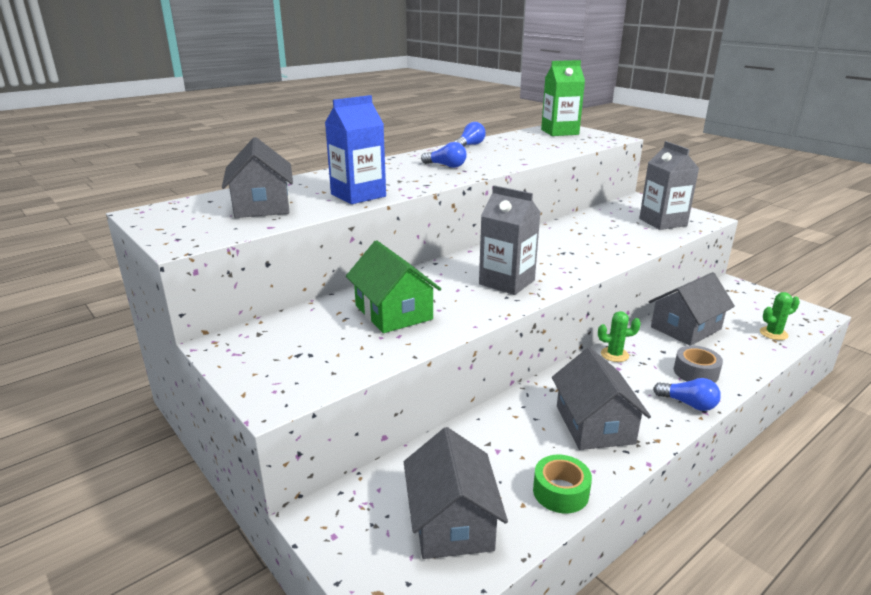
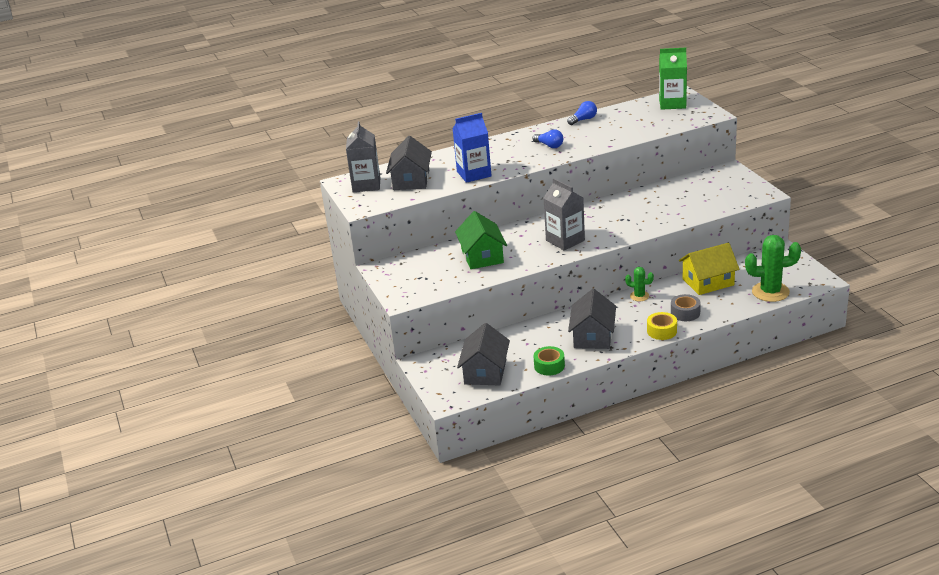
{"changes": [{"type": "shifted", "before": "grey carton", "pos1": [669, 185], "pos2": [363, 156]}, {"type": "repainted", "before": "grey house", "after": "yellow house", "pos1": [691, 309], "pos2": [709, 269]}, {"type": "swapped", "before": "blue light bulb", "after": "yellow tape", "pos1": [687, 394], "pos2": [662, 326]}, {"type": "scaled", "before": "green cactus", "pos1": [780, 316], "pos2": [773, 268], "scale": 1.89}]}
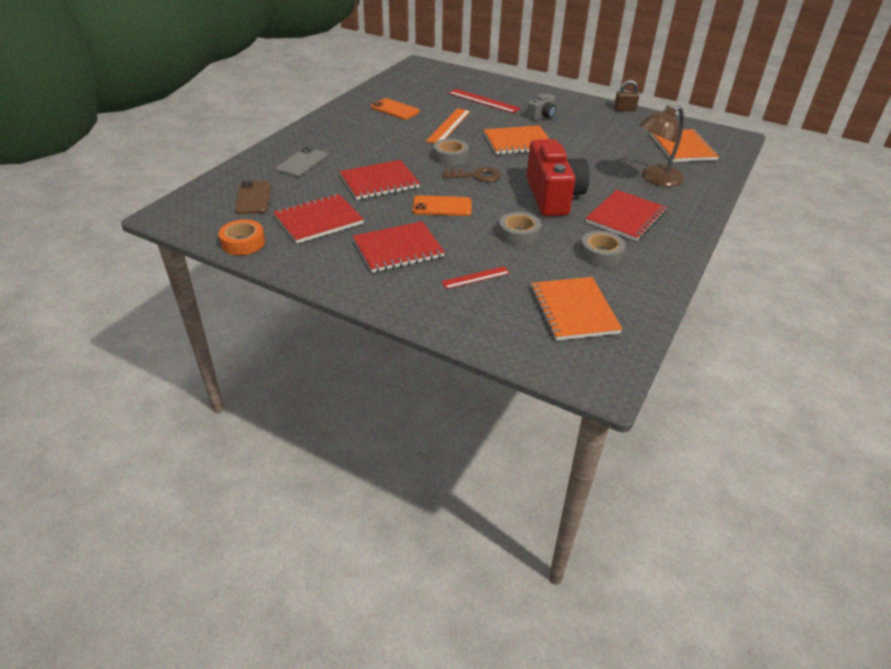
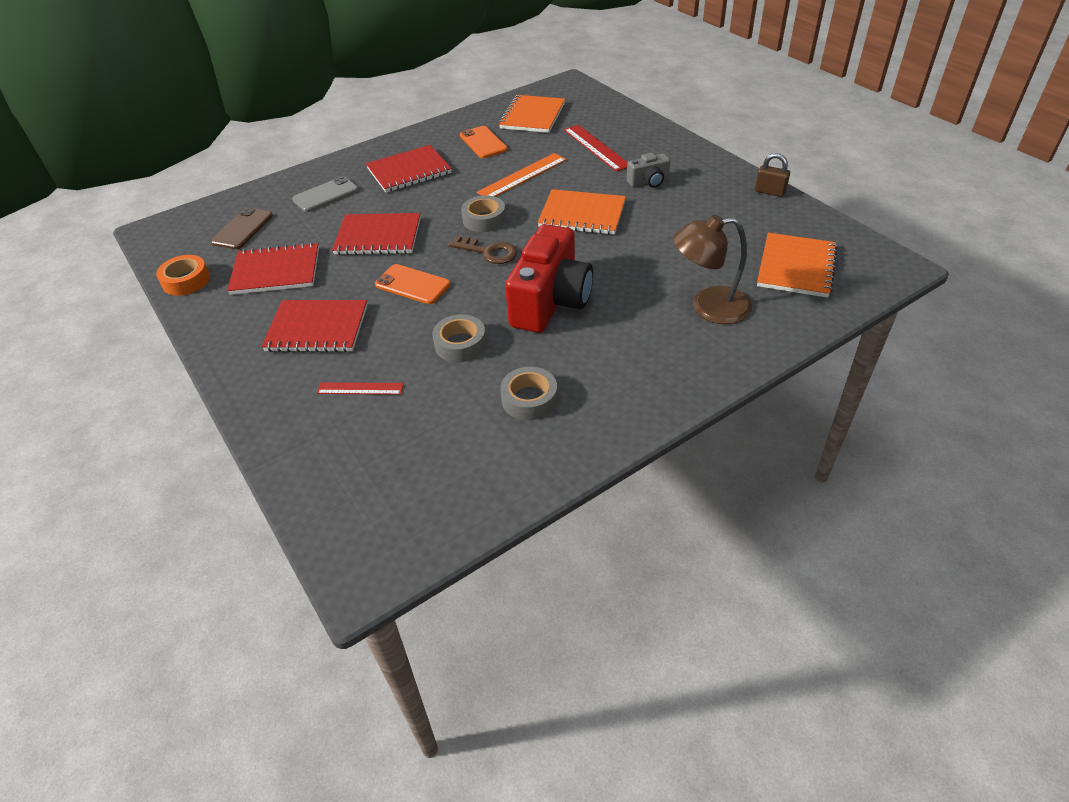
{"changes": [{"type": "shifted", "before": "orange notebook", "pos1": [576, 309], "pos2": [532, 114]}, {"type": "shifted", "before": "red notebook", "pos1": [626, 215], "pos2": [409, 168]}]}
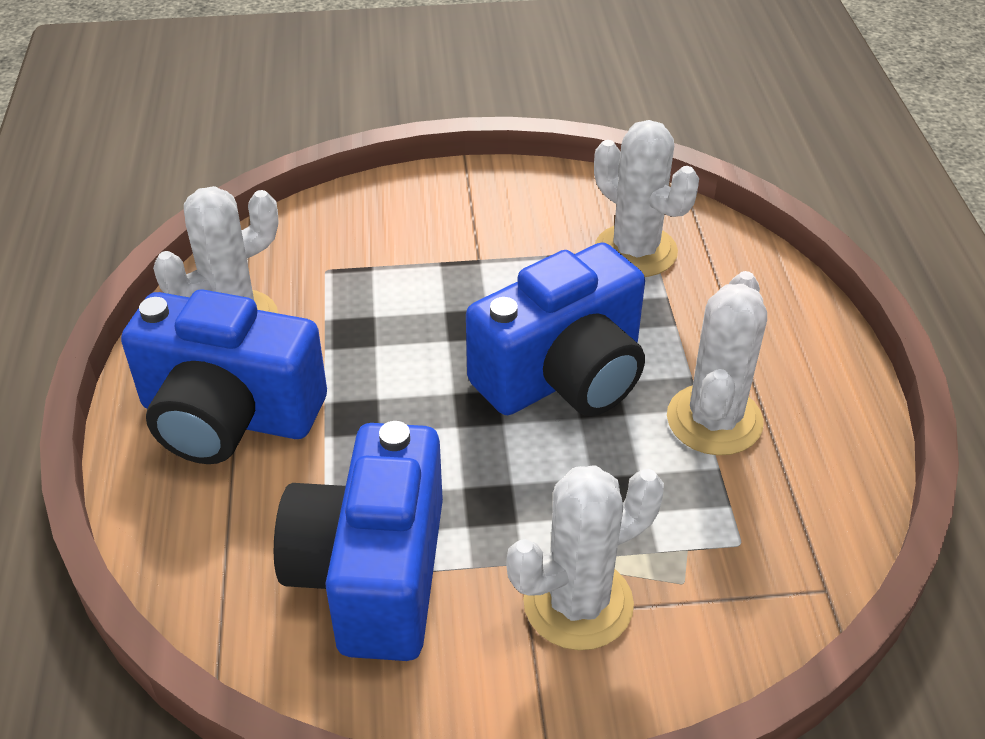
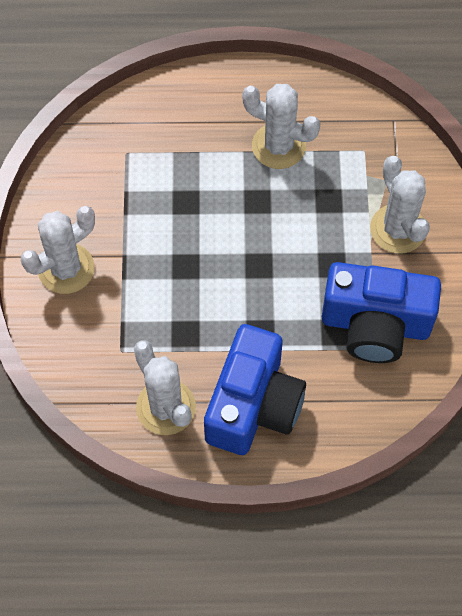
{"changes": [{"type": "gone", "before": "blue camera", "pos1": [555, 329]}, {"type": "shifted", "before": "white cactus", "pos1": [646, 198], "pos2": [58, 250]}]}
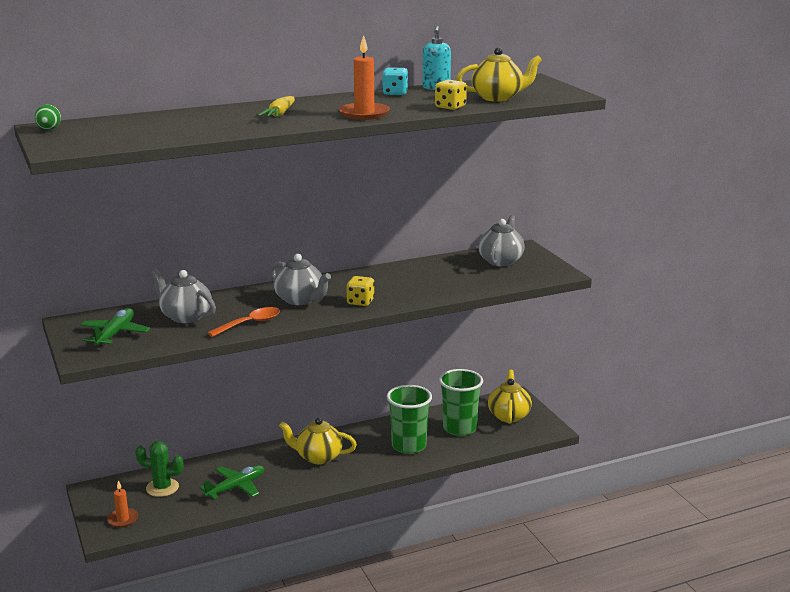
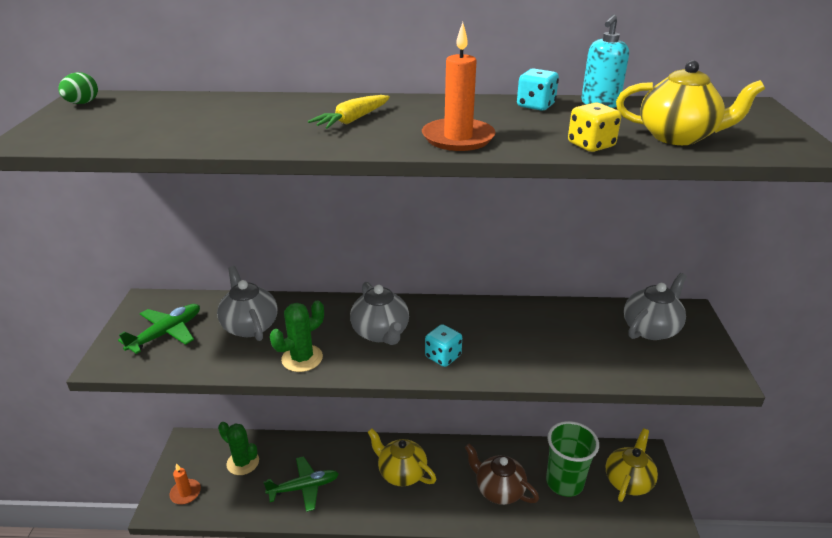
{"changes": [{"type": "swapped", "before": "orange spoon", "after": "green cactus", "pos1": [243, 322], "pos2": [297, 336]}, {"type": "repainted", "before": "yellow dice", "after": "turquoise dice", "pos1": [360, 291], "pos2": [443, 345]}, {"type": "swapped", "before": "green cup", "after": "brown teapot", "pos1": [409, 419], "pos2": [502, 474]}]}
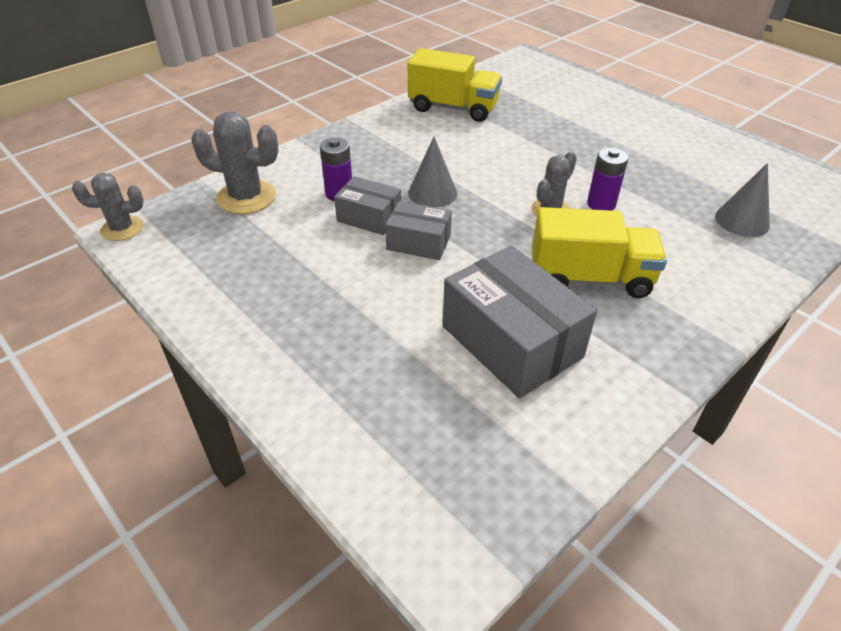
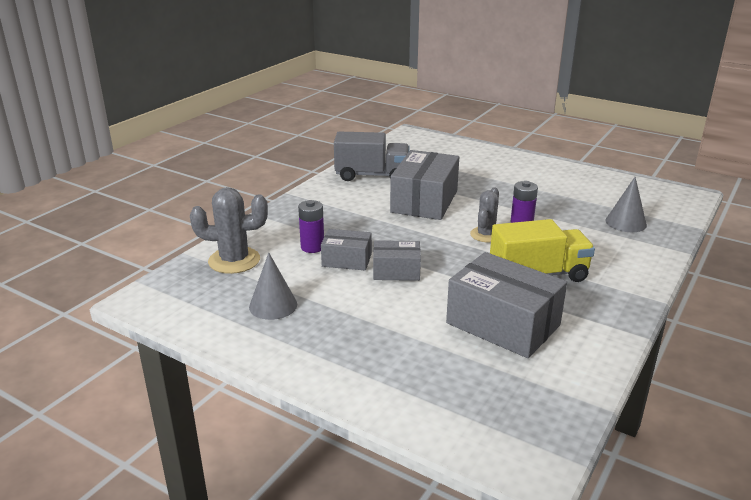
{"changes": [{"type": "gone", "before": "grey cactus", "pos1": [108, 207]}, {"type": "repainted", "before": "yellow truck", "after": "grey truck", "pos1": [455, 85], "pos2": [372, 156]}, {"type": "shifted", "before": "grey cone", "pos1": [432, 172], "pos2": [273, 286]}, {"type": "new", "after": "grey box", "pos2": [424, 185]}]}
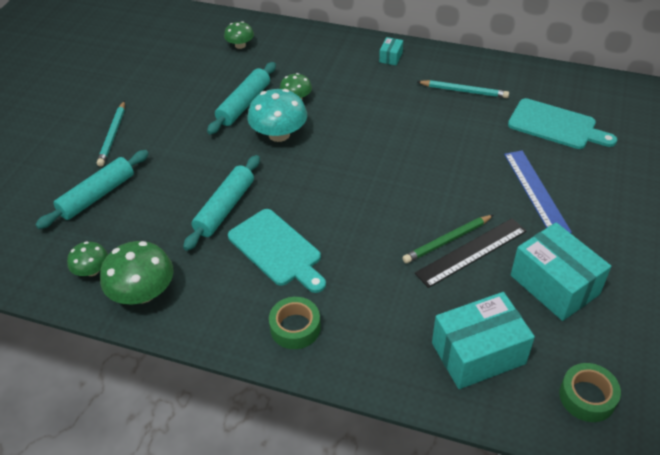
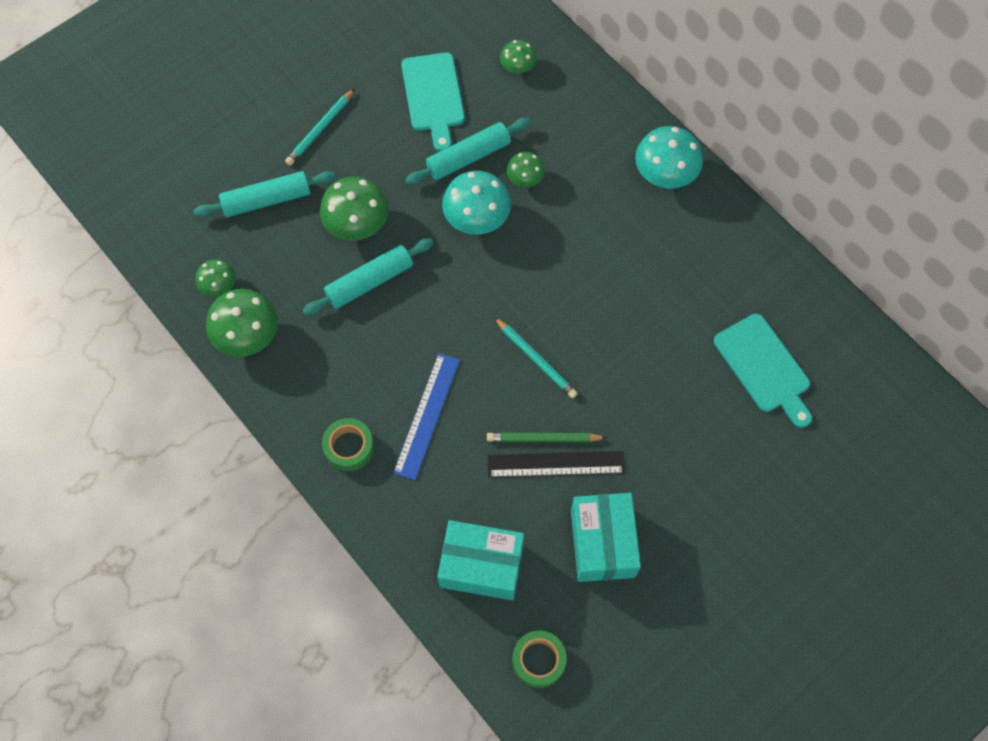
{"changes": [{"type": "shifted", "before": "turquoise cutting board", "pos1": [277, 251], "pos2": [433, 102]}, {"type": "swapped", "before": "turquoise box", "after": "turquoise mushroom", "pos1": [391, 51], "pos2": [669, 157]}, {"type": "shifted", "before": "turquoise pencil", "pos1": [463, 89], "pos2": [536, 357]}, {"type": "shifted", "before": "blue ruler", "pos1": [538, 192], "pos2": [426, 416]}, {"type": "new", "after": "green mushroom", "pos2": [354, 209]}]}
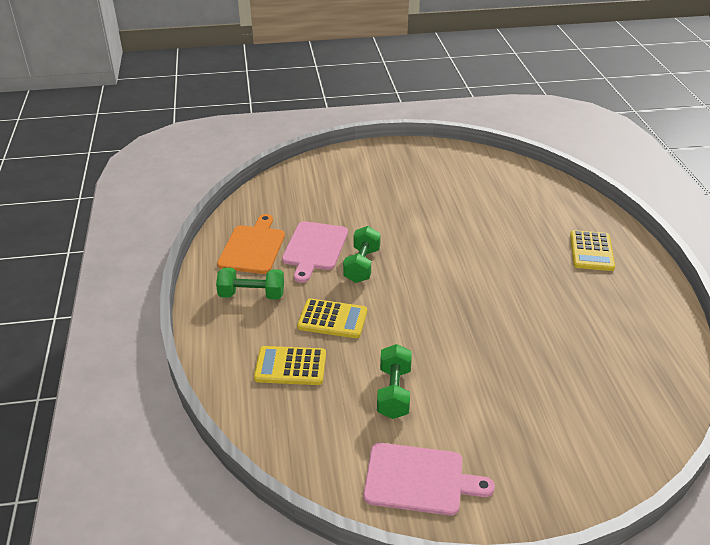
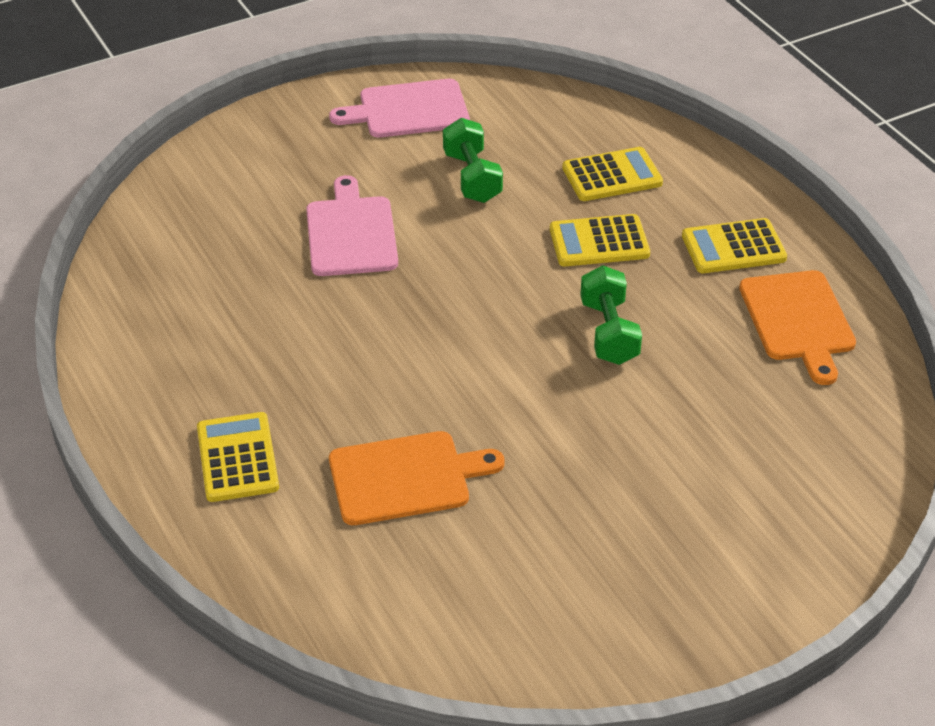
{"changes": [{"type": "swapped", "before": "green dumbbell", "after": "yellow calculator", "pos1": [250, 284], "pos2": [734, 245]}, {"type": "shifted", "before": "pink cutting board", "pos1": [315, 252], "pos2": [352, 225]}, {"type": "new", "after": "orange cutting board", "pos2": [417, 478]}]}
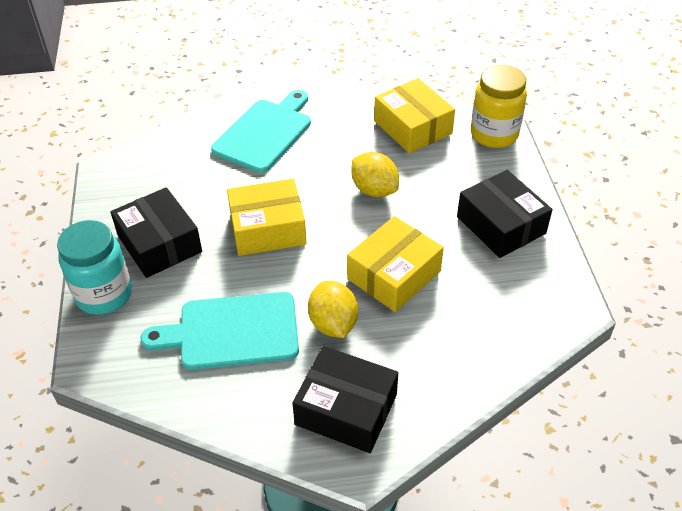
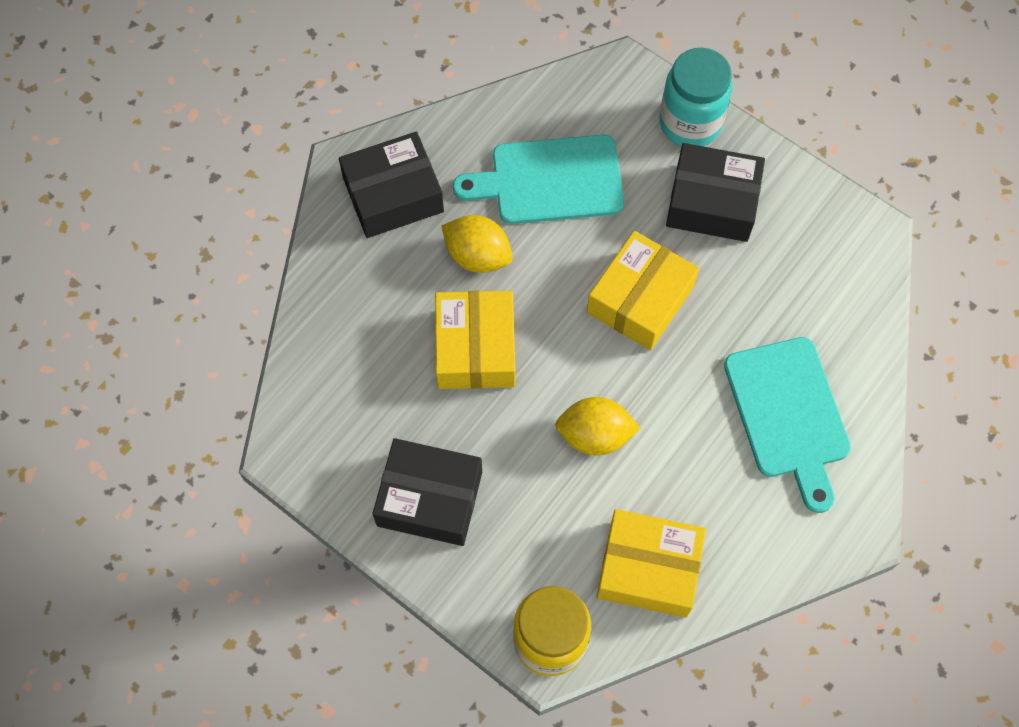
{"changes": [{"type": "rotated", "before": "turquoise cutting board", "pos1": [219, 331], "pos2": [538, 179], "turn": -135}]}
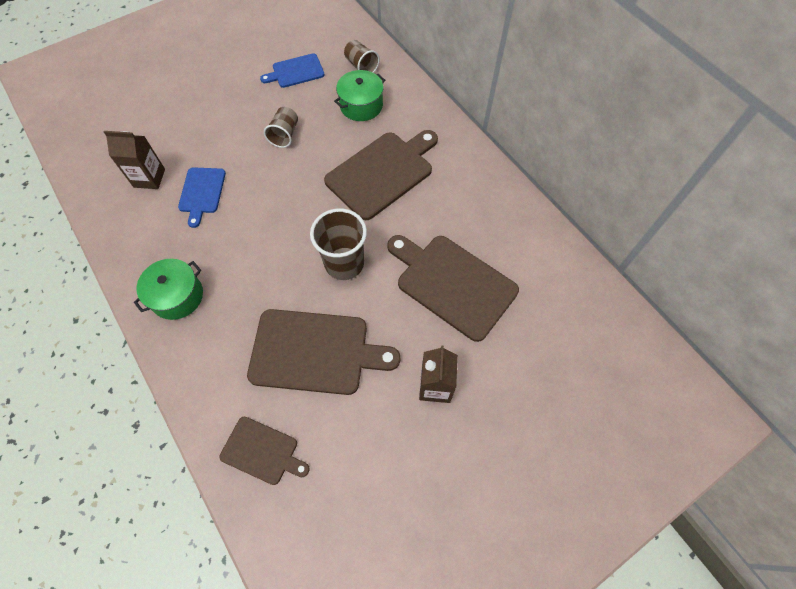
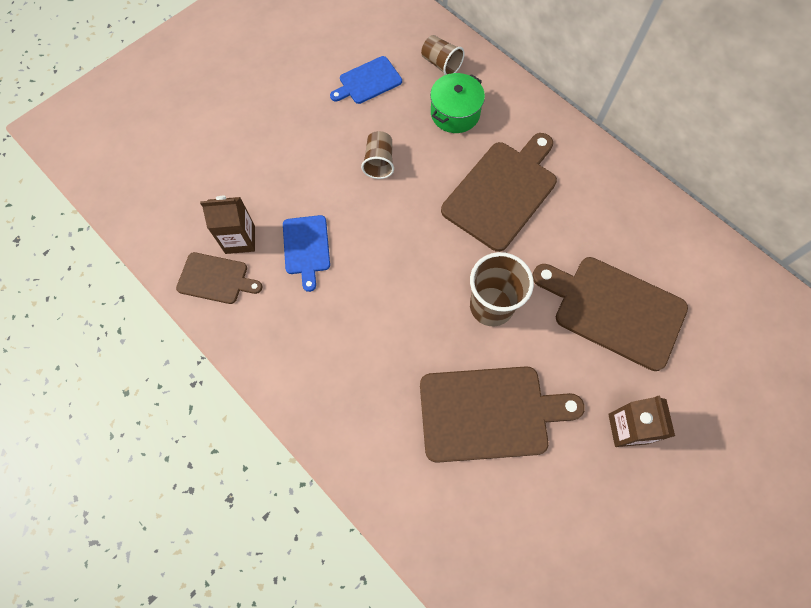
{"changes": [{"type": "gone", "before": "green pot", "pos1": [168, 289]}, {"type": "shifted", "before": "brown cutting board", "pos1": [264, 451], "pos2": [219, 278]}]}
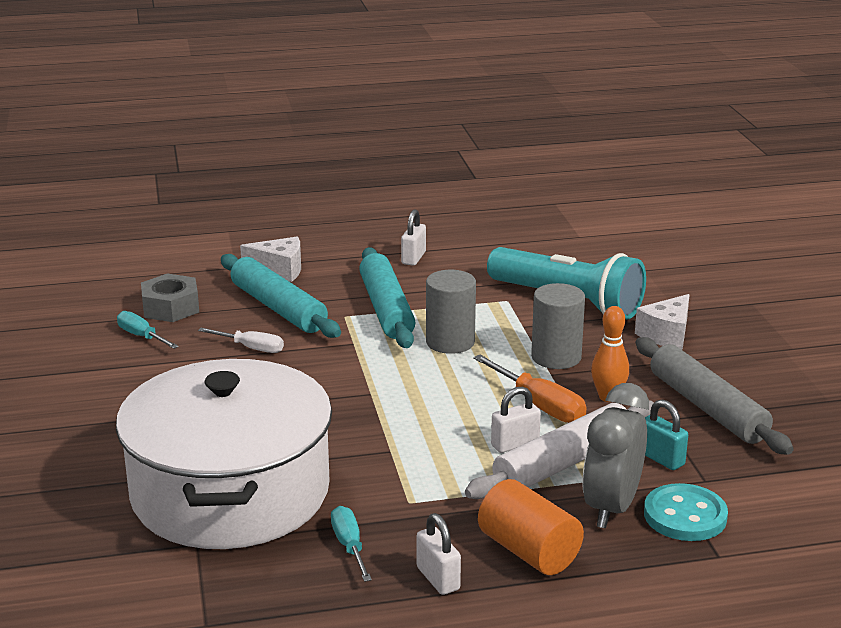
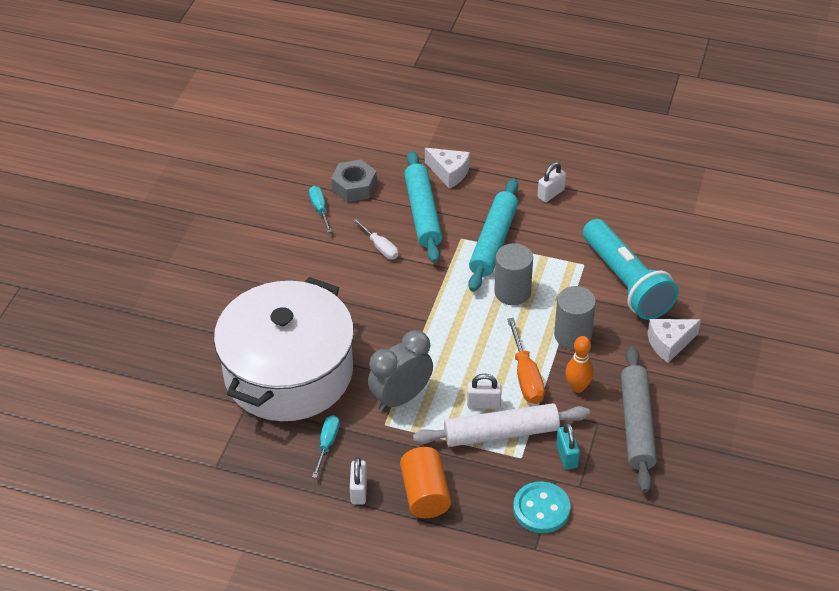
{"changes": [{"type": "shifted", "before": "grey clock", "pos1": [615, 455], "pos2": [400, 370]}]}
